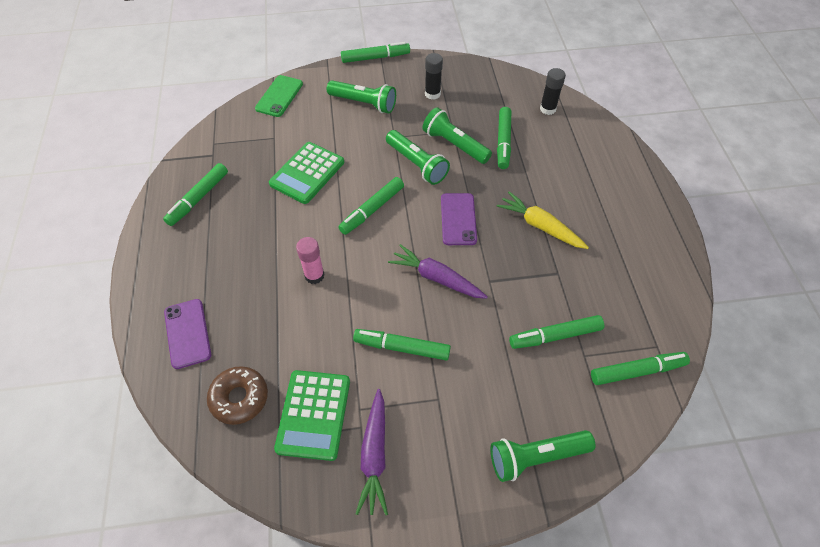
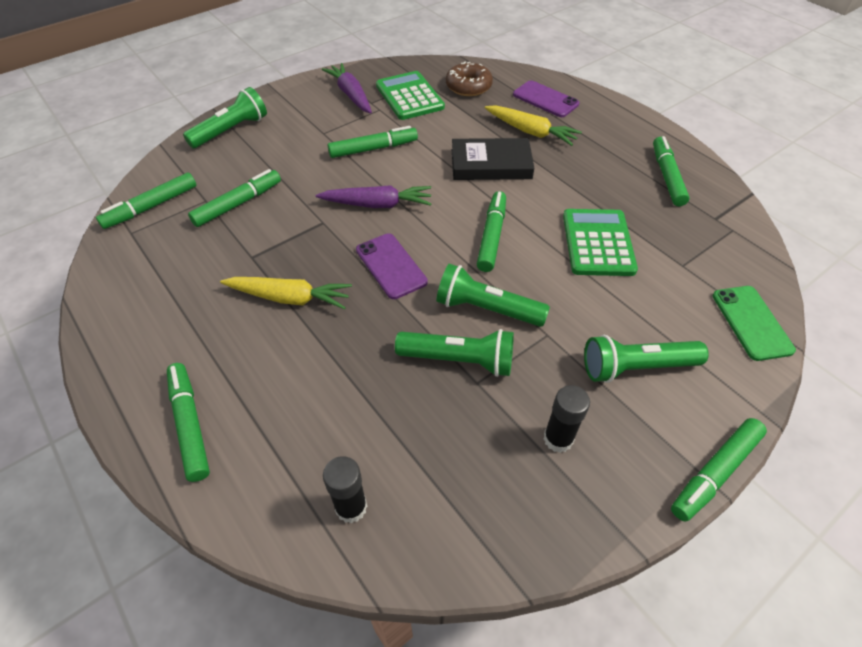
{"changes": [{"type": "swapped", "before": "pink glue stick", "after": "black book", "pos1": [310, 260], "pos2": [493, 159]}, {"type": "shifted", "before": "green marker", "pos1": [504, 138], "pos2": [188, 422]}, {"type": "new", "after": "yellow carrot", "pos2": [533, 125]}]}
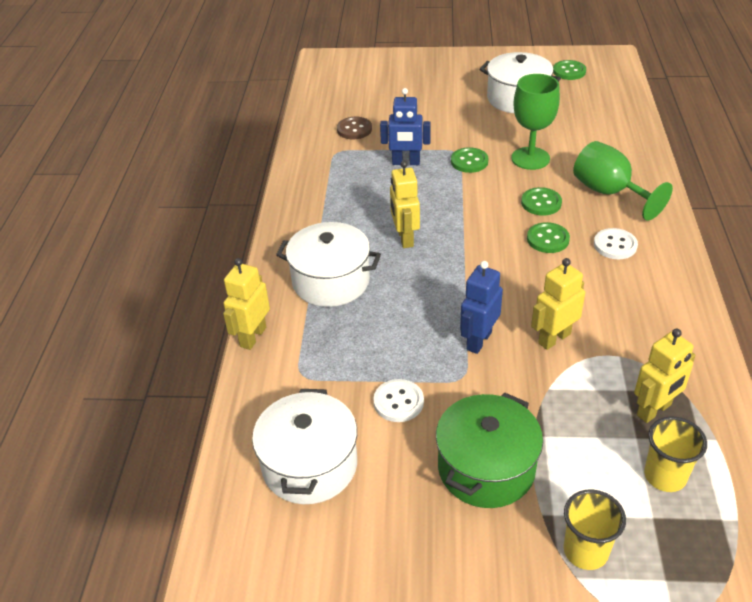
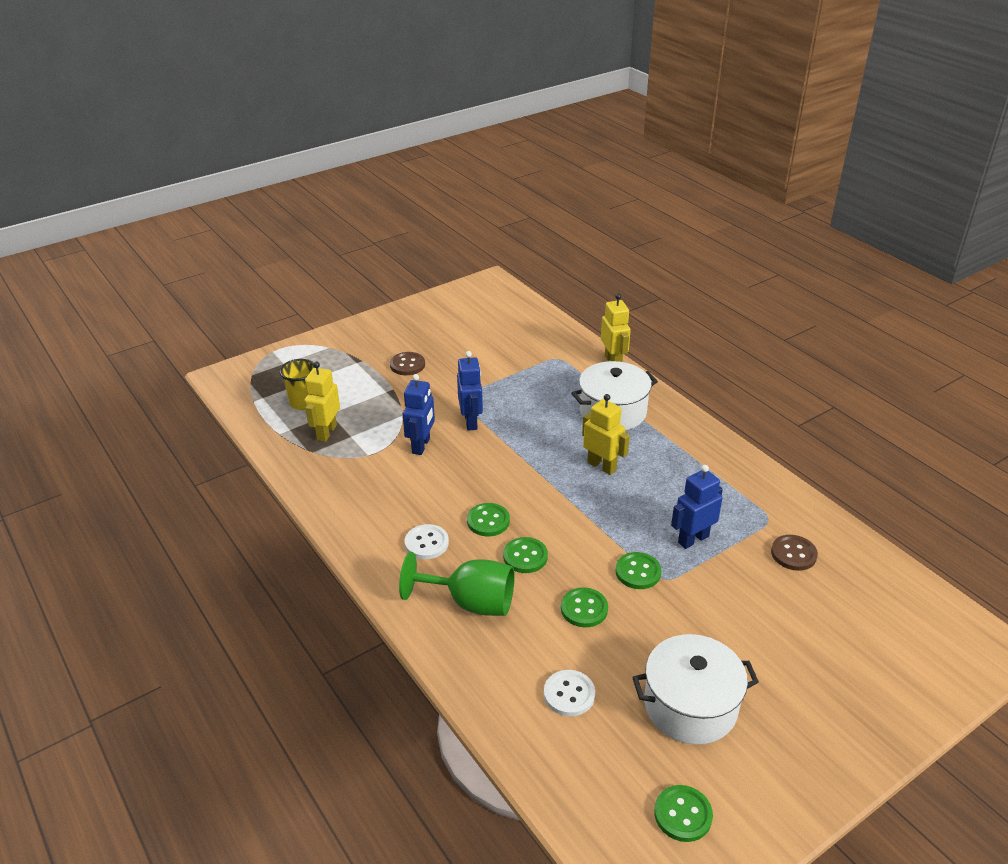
{"changes": [{"type": "gone", "before": "white pot", "pos1": [304, 446]}, {"type": "shifted", "before": "white button", "pos1": [398, 400], "pos2": [569, 693]}, {"type": "swapped", "before": "green pot", "after": "brown button", "pos1": [489, 450], "pos2": [407, 363]}, {"type": "swapped", "before": "green goblet", "after": "green button", "pos1": [535, 122], "pos2": [584, 607]}, {"type": "repainted", "before": "yellow robot", "after": "blue robot", "pos1": [558, 304], "pos2": [419, 414]}, {"type": "gone", "before": "yellow cup", "pos1": [595, 530]}]}
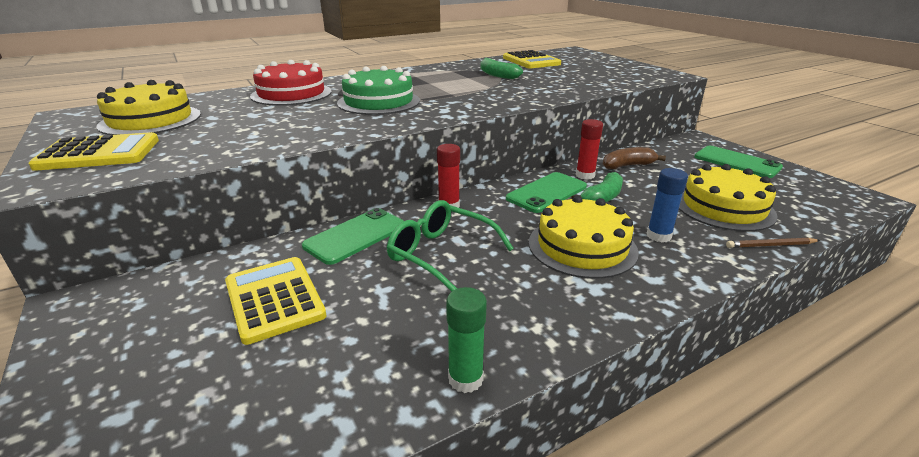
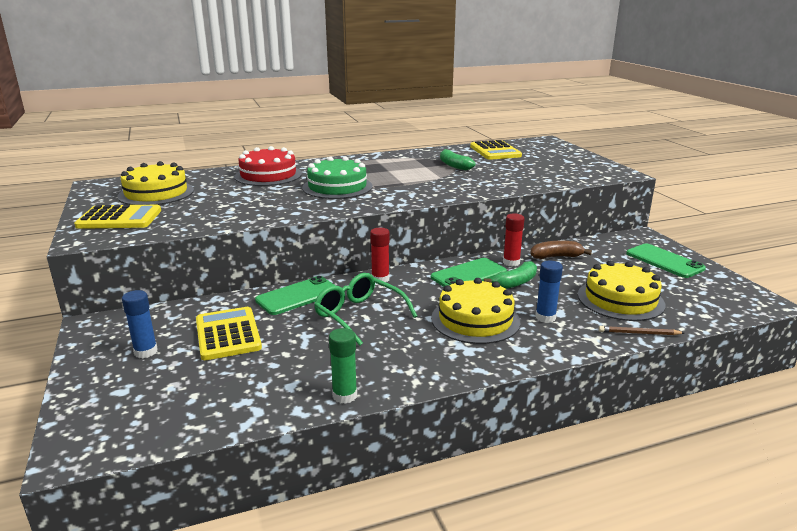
{"changes": [{"type": "new", "after": "blue glue stick", "pos2": [140, 324]}]}
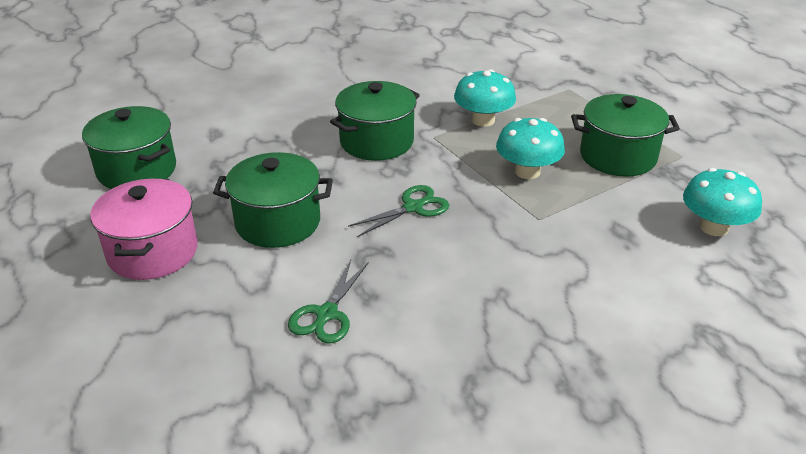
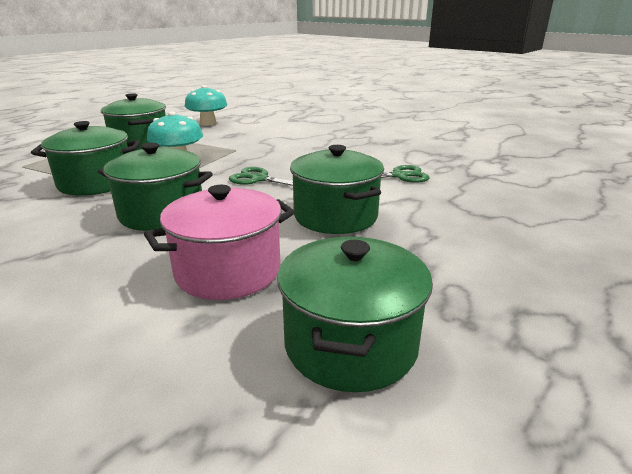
{"changes": [{"type": "shifted", "before": "pink pot", "pos1": [144, 229], "pos2": [219, 242]}, {"type": "swapped", "before": "turquoise mushroom", "after": "green pot", "pos1": [485, 98], "pos2": [85, 158]}]}
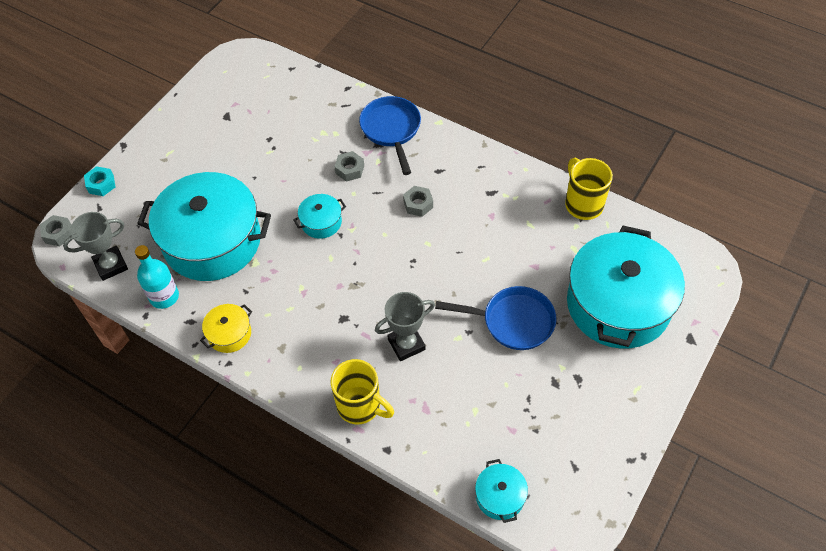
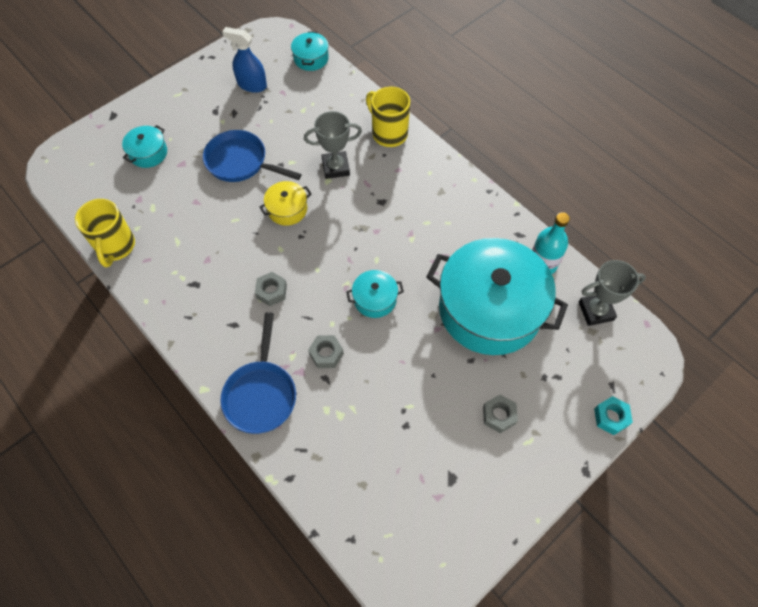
{"changes": [{"type": "shifted", "before": "grey nut", "pos1": [55, 230], "pos2": [500, 414]}, {"type": "shifted", "before": "yellow pot", "pos1": [226, 328], "pos2": [286, 203]}, {"type": "scaled", "before": "turquoise pot", "pos1": [626, 287], "pos2": [144, 146], "scale": 0.42}, {"type": "new", "after": "blue spray bottle", "pos2": [244, 60]}]}
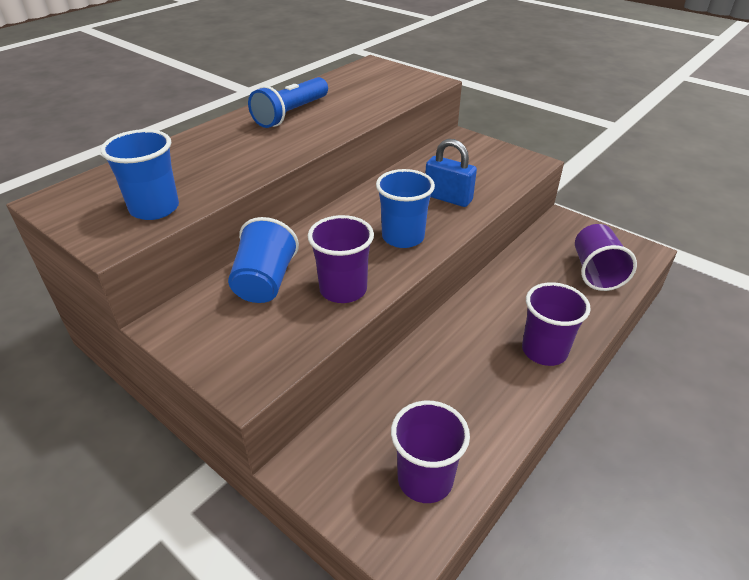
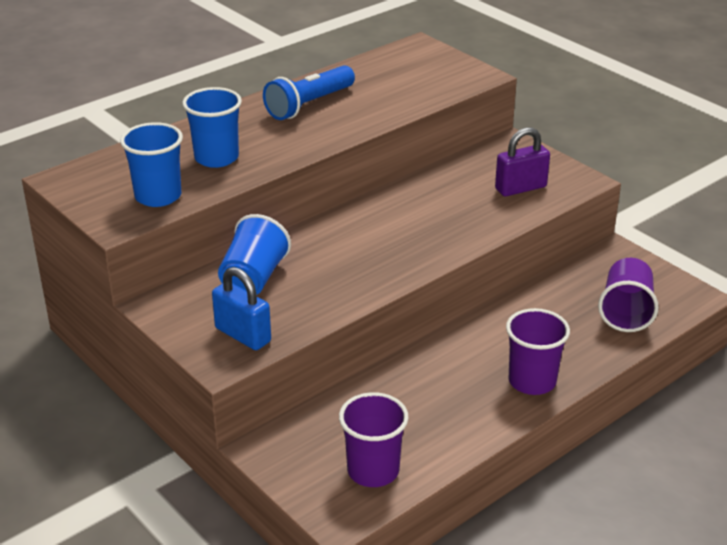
{"changes": [{"type": "gone", "before": "purple cup", "pos1": [341, 259]}, {"type": "shifted", "before": "blue cup", "pos1": [405, 208], "pos2": [212, 127]}, {"type": "shifted", "before": "blue padlock", "pos1": [451, 173], "pos2": [241, 308]}, {"type": "new", "after": "purple padlock", "pos2": [522, 161]}]}
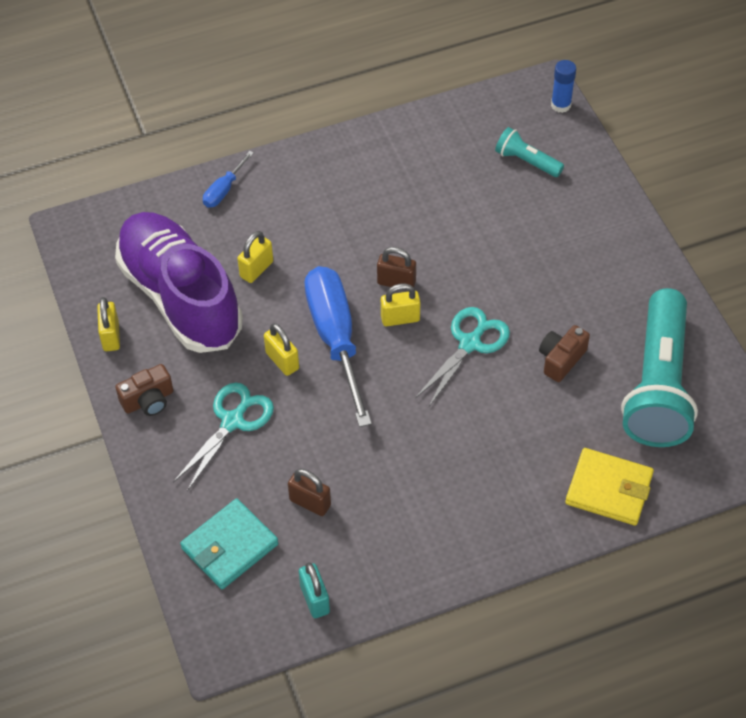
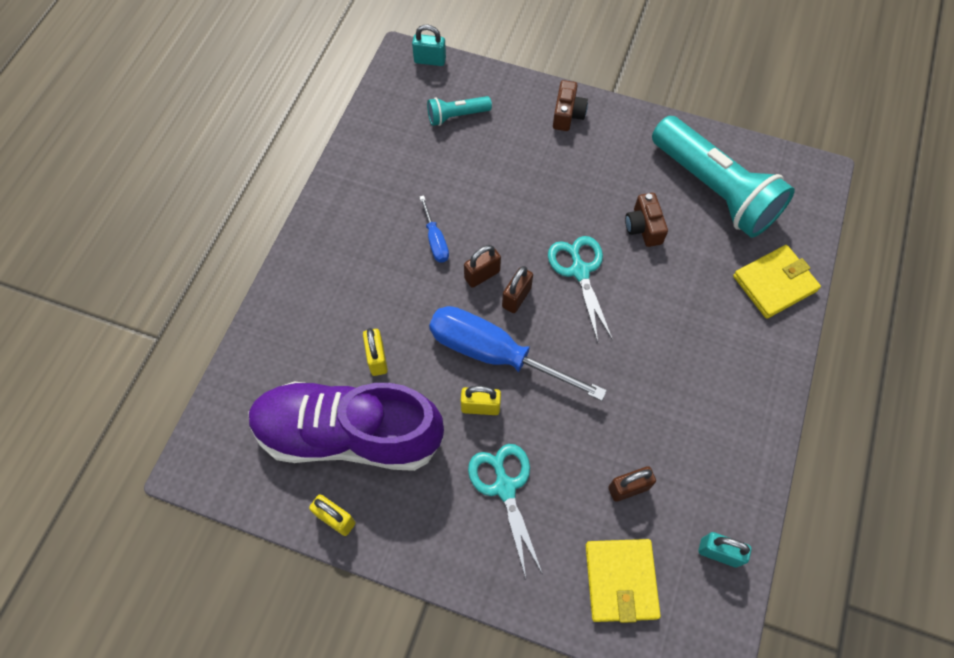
{"changes": [{"type": "shifted", "before": "brown camera", "pos1": [144, 390], "pos2": [570, 105]}, {"type": "repainted", "before": "turquoise wallet", "after": "yellow wallet", "pos1": [229, 543], "pos2": [623, 581]}, {"type": "shifted", "before": "blue screwdriver", "pos1": [228, 179], "pos2": [434, 229]}, {"type": "repainted", "before": "yellow padlock", "after": "brown padlock", "pos1": [400, 305], "pos2": [517, 289]}, {"type": "swapped", "before": "blue glue stick", "after": "turquoise padlock", "pos1": [563, 86], "pos2": [429, 45]}]}
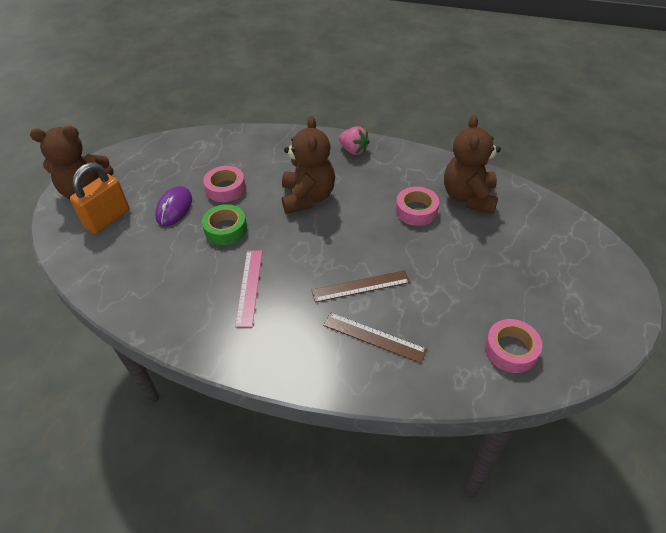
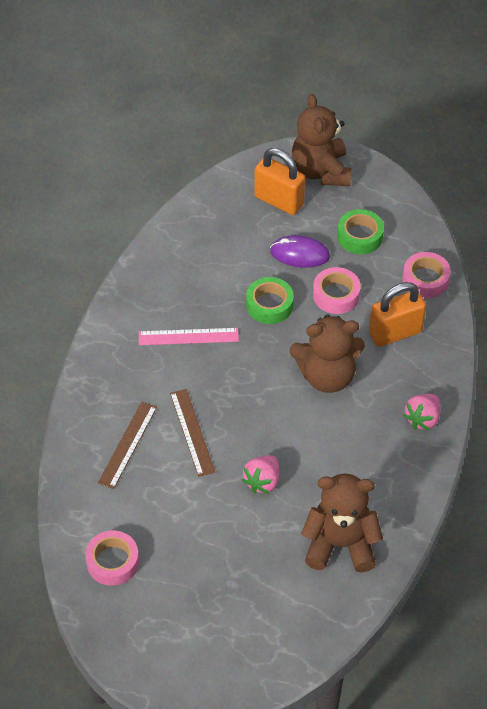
{"changes": [{"type": "shifted", "before": "pink tape", "pos1": [417, 206], "pos2": [427, 275]}, {"type": "new", "after": "pink strawberry", "pos2": [260, 474]}, {"type": "new", "after": "green tape", "pos2": [360, 231]}, {"type": "new", "after": "orange padlock", "pos2": [397, 314]}]}
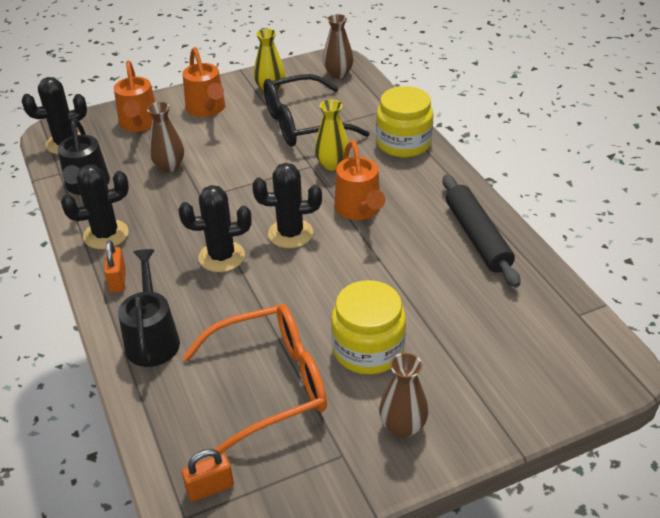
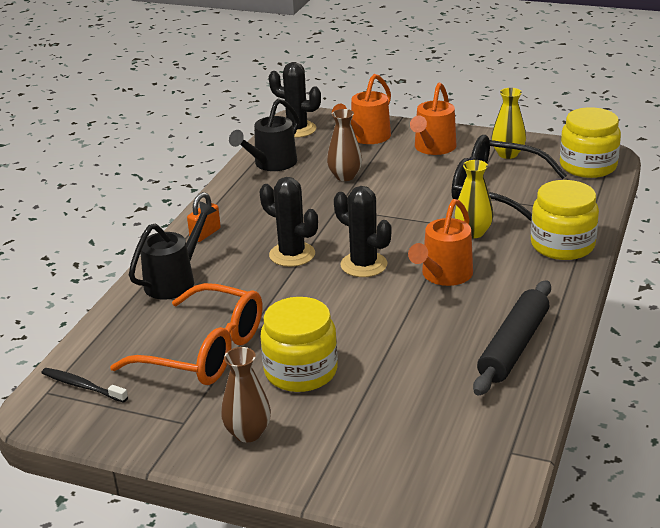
{"changes": [{"type": "gone", "before": "black cactus", "pos1": [95, 207]}, {"type": "swapped", "before": "orange padlock", "after": "black toothbrush", "pos1": [208, 475], "pos2": [84, 385]}, {"type": "swapped", "before": "brown vase", "after": "yellow jar", "pos1": [338, 46], "pos2": [590, 142]}]}
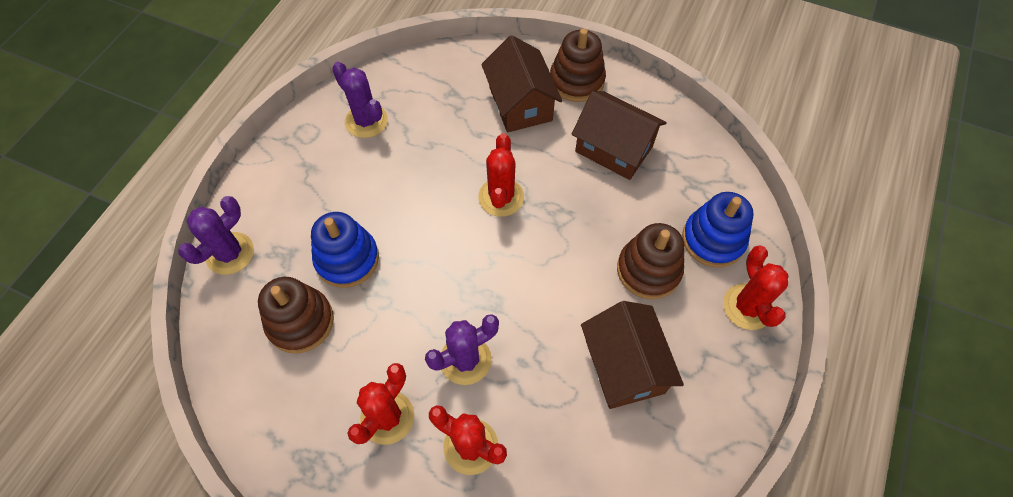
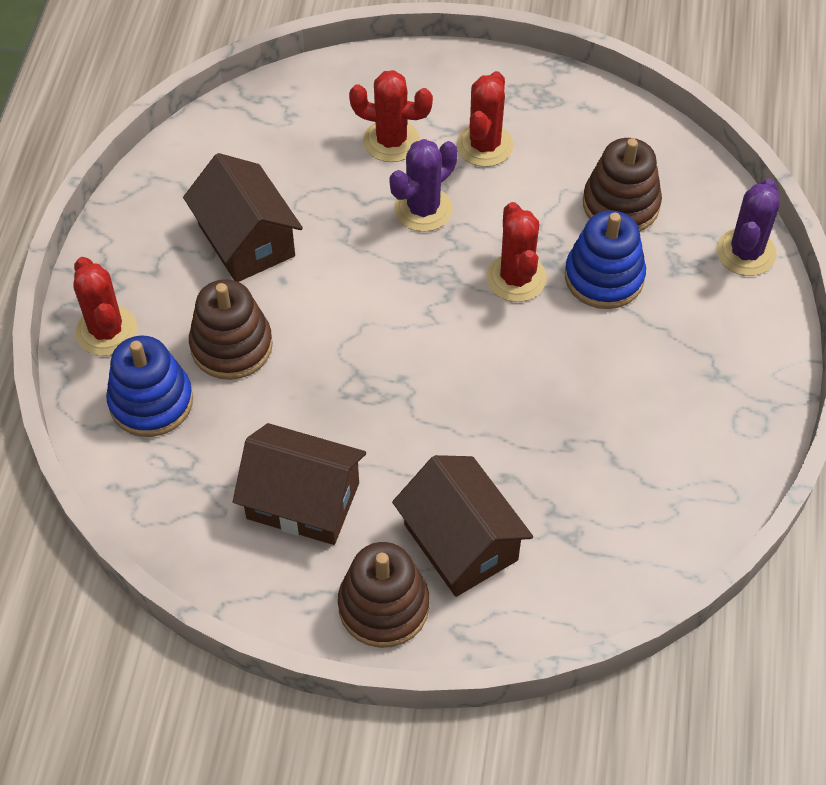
{"changes": [{"type": "gone", "before": "purple cactus", "pos1": [360, 100]}, {"type": "shifted", "before": "red cactus", "pos1": [501, 175], "pos2": [516, 252]}]}
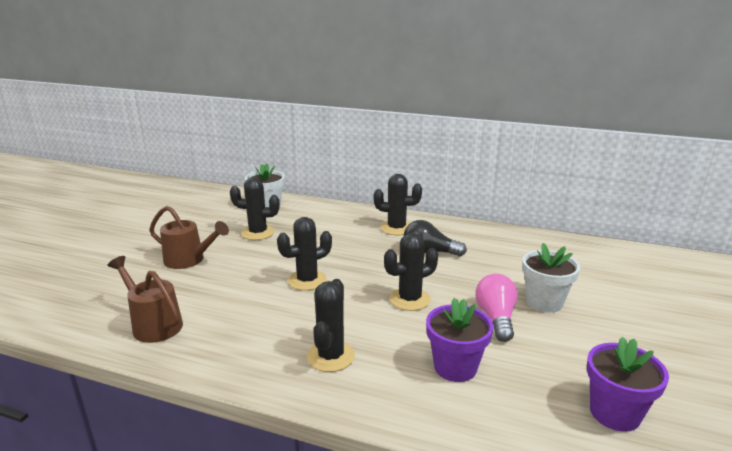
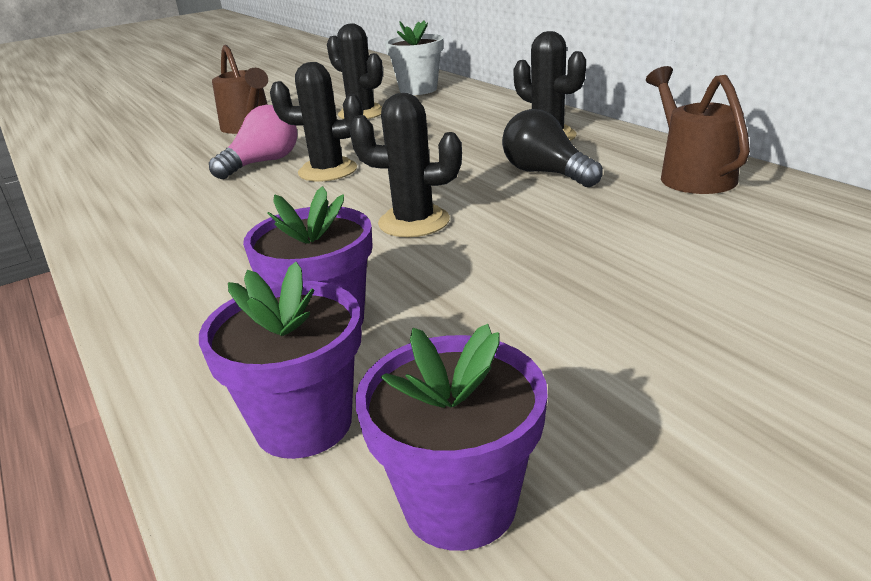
{"changes": [{"type": "shifted", "before": "brown watering can", "pos1": [145, 299], "pos2": [698, 130]}, {"type": "gone", "before": "black cactus", "pos1": [331, 325]}, {"type": "shifted", "before": "pink light bulb", "pos1": [496, 308], "pos2": [253, 142]}, {"type": "gone", "before": "white flower pot", "pos1": [551, 278]}, {"type": "new", "after": "purple flower pot", "pos2": [280, 360]}]}
